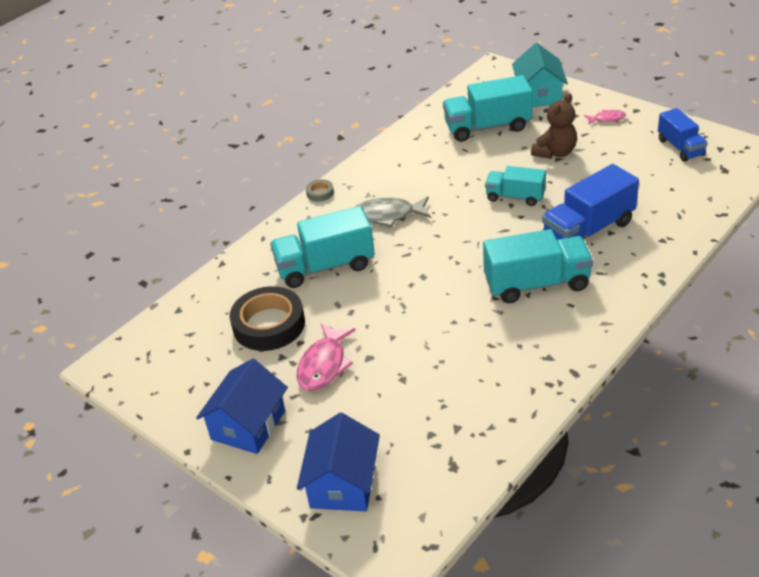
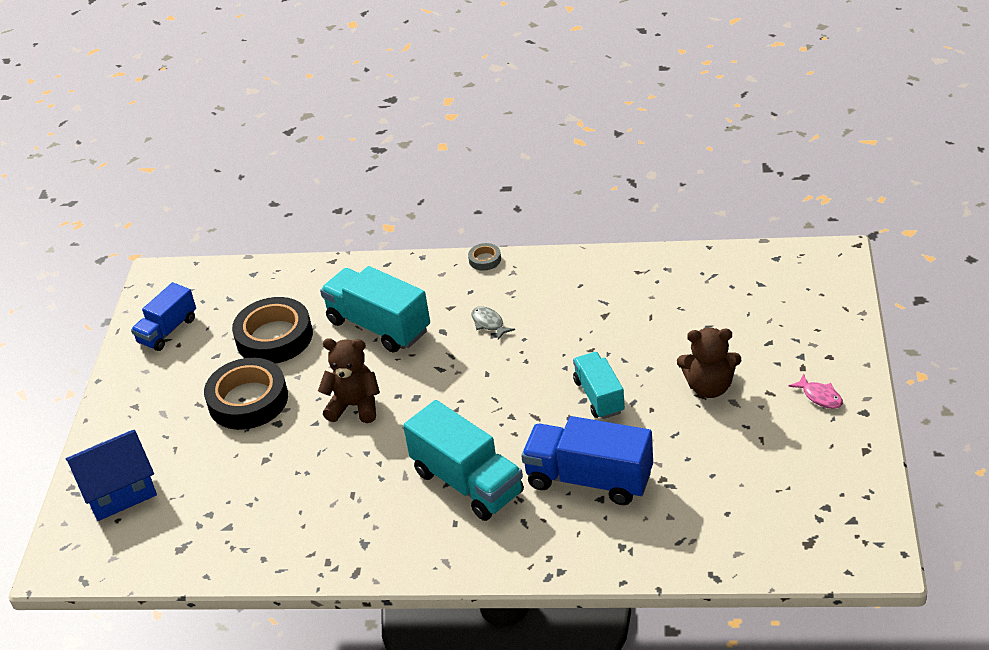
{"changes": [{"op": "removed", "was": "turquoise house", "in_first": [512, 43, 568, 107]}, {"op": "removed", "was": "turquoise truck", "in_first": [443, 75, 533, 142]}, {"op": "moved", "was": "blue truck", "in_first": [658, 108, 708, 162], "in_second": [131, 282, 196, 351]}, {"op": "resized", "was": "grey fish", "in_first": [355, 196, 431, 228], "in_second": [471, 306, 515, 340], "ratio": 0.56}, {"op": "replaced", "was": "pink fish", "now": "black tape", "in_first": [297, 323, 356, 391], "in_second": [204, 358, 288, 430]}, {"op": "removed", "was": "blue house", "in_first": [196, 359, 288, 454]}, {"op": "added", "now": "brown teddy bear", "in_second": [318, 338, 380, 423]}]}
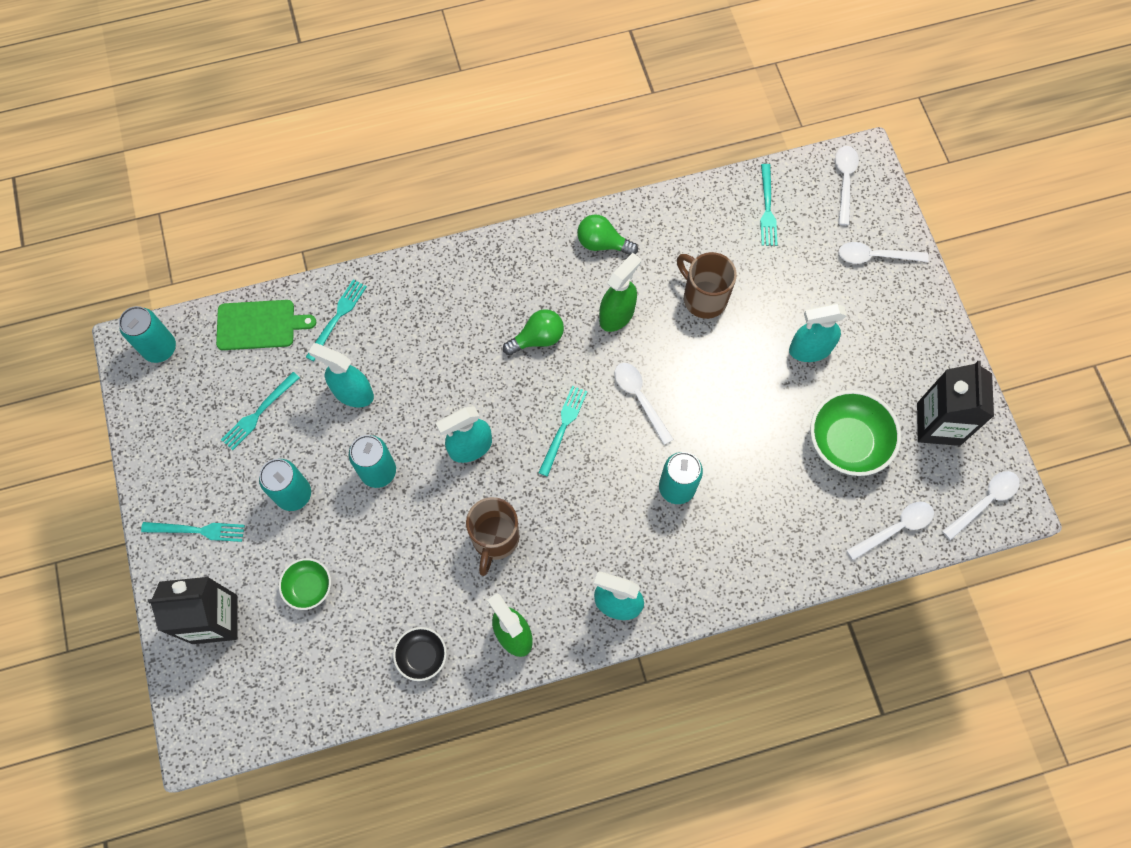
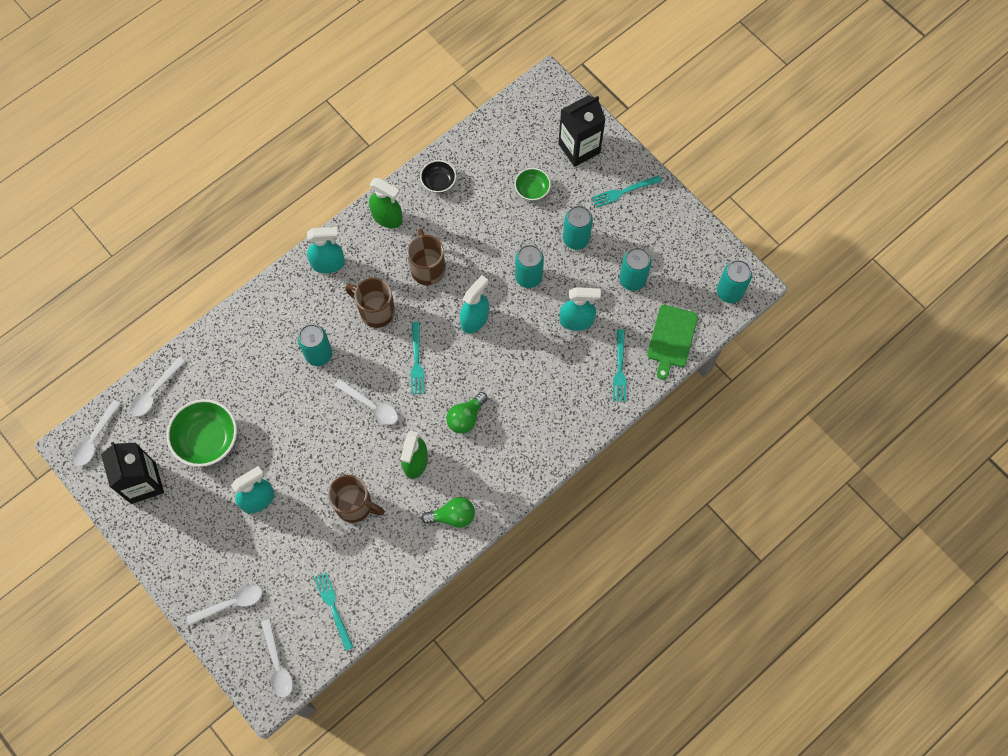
{"changes": [{"op": "turned", "was": "green cutting board", "in_first": [216, 300, 316, 350], "in_second": [647, 305, 698, 380], "clockwise": -45}, {"op": "replaced", "was": "turquoise fork", "now": "turquoise can", "in_first": [221, 372, 300, 450], "in_second": [619, 247, 651, 291]}, {"op": "added", "now": "brown mug", "in_second": [345, 278, 395, 328]}]}
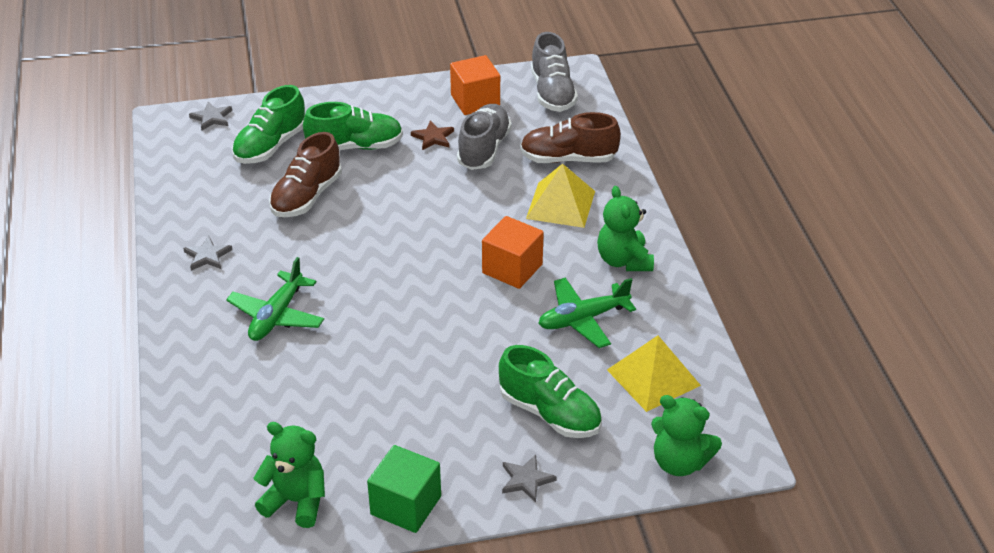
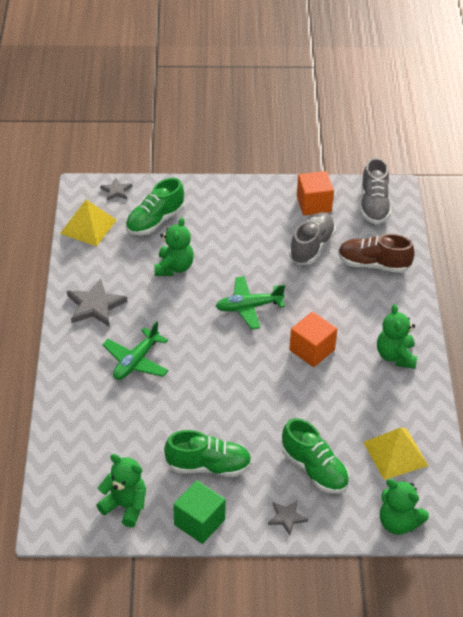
{"changes": [{"op": "moved", "was": "green shoe", "in_first": [303, 102, 403, 150], "in_second": [164, 430, 252, 477]}, {"op": "removed", "was": "brown star", "in_first": [411, 120, 454, 150]}, {"op": "replaced", "was": "brown shoe", "now": "green teddy bear", "in_first": [269, 132, 342, 217], "in_second": [154, 217, 194, 276]}, {"op": "moved", "was": "yellow pyramid", "in_first": [526, 164, 595, 228], "in_second": [60, 200, 116, 246]}, {"op": "resized", "was": "grey star", "in_first": [183, 236, 232, 271], "in_second": [67, 279, 127, 326], "ratio": 1.76}, {"op": "moved", "was": "green plane", "in_first": [538, 277, 636, 348], "in_second": [216, 276, 285, 330]}]}
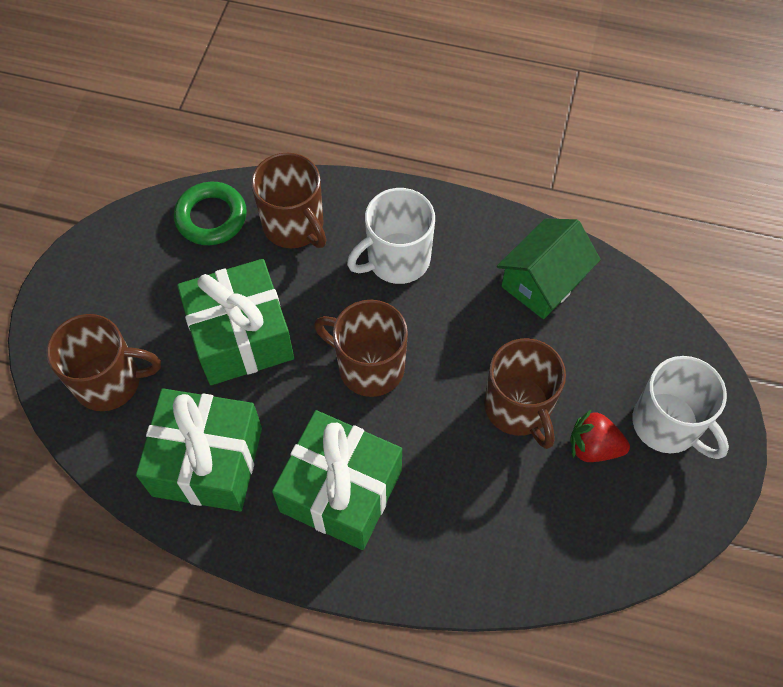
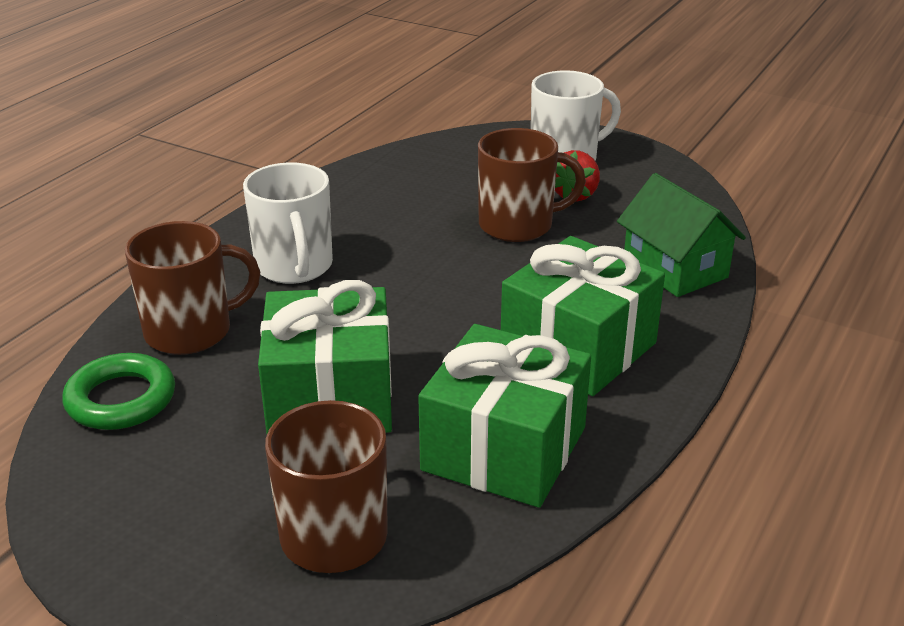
{"changes": [{"op": "moved", "was": "green house", "in_first": [497, 219, 601, 319], "in_second": [617, 173, 746, 297]}, {"op": "removed", "was": "brown mug", "in_first": [314, 300, 408, 397]}]}
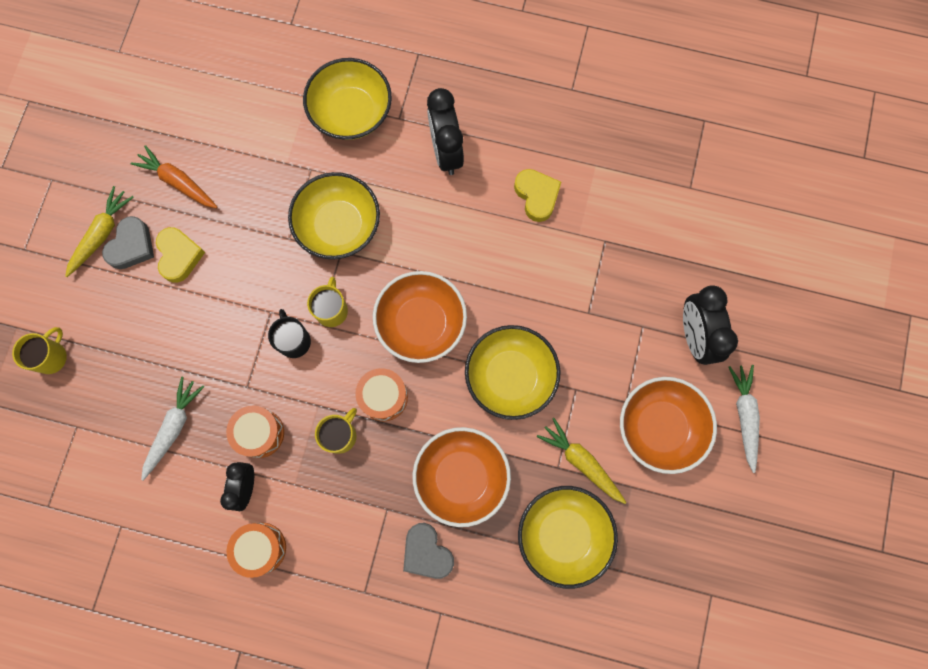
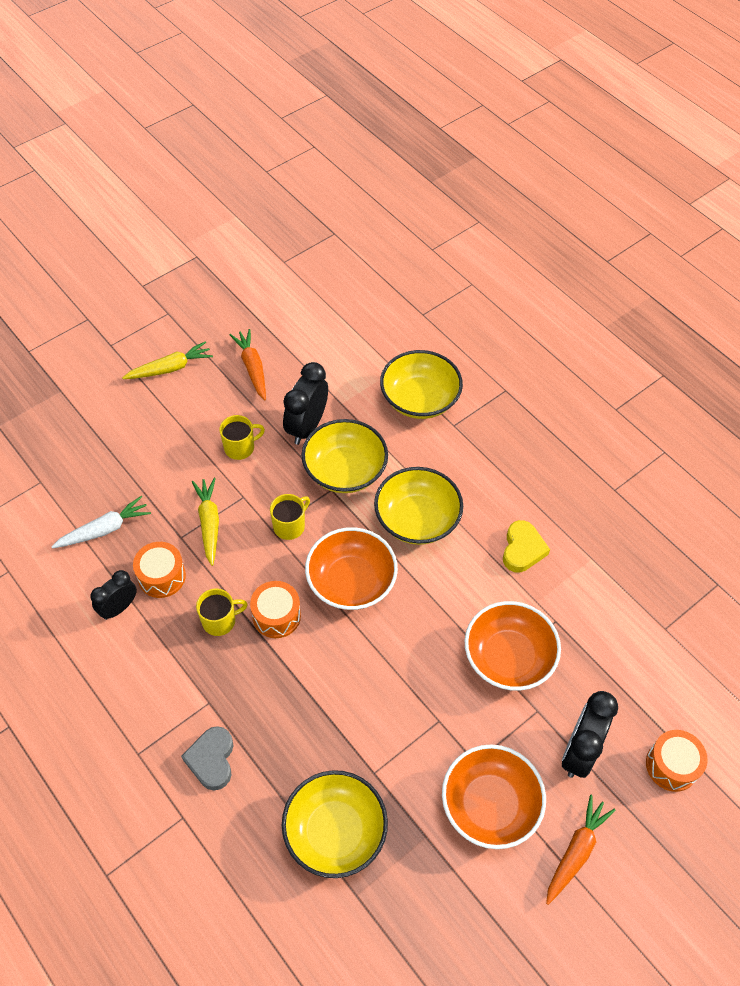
{"changes": [{"op": "moved", "was": "black clock", "in_first": [427, 88, 464, 175], "in_second": [283, 362, 328, 445]}, {"op": "removed", "was": "grey heart", "in_first": [102, 216, 154, 269]}, {"op": "removed", "was": "yellow heart", "in_first": [156, 227, 205, 283]}, {"op": "removed", "was": "black mug", "in_first": [268, 309, 311, 358]}, {"op": "moved", "was": "yellow bowl", "in_first": [465, 325, 561, 420], "in_second": [374, 467, 463, 545]}, {"op": "moved", "was": "yellow mug", "in_first": [12, 327, 67, 374], "in_second": [220, 415, 265, 460]}, {"op": "recoloured", "was": "white carrot", "now": "orange carrot", "in_first": [728, 365, 760, 473], "in_second": [546, 795, 616, 905]}, {"op": "moved", "was": "yellow carrot", "in_first": [537, 418, 626, 504], "in_second": [192, 478, 219, 566]}, {"op": "moved", "was": "orange bowl", "in_first": [412, 427, 511, 527], "in_second": [465, 601, 561, 691]}, {"op": "moved", "was": "orange drum", "in_first": [227, 523, 286, 578], "in_second": [646, 730, 708, 792]}]}
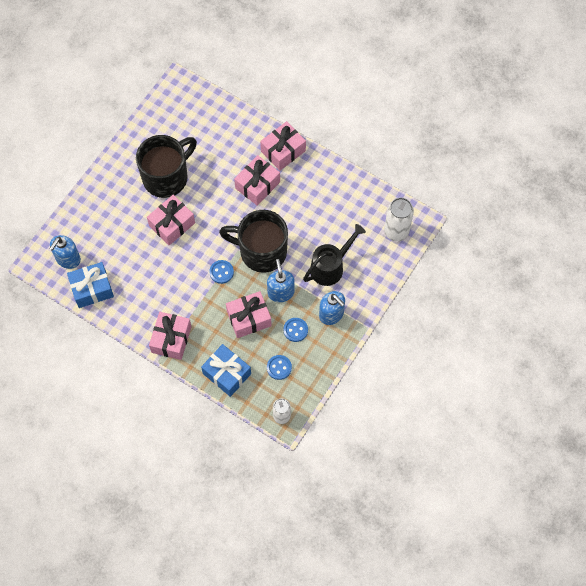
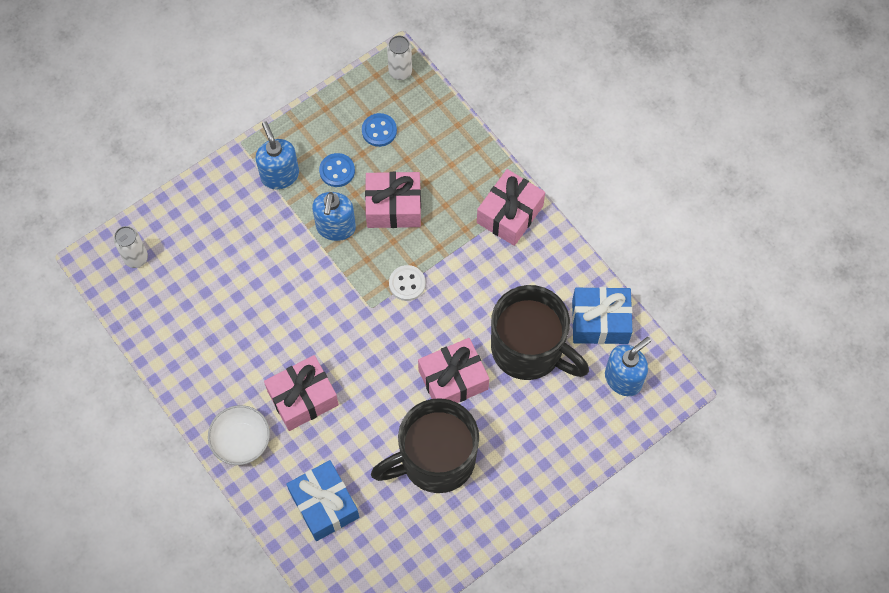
{"changes": [{"op": "replaced", "was": "pink gift", "now": "white bowl", "in_first": [260, 121, 306, 171], "in_second": [208, 405, 270, 465]}, {"op": "resized", "was": "white can", "in_first": [384, 198, 414, 241], "in_second": [114, 226, 148, 268], "ratio": 0.65}, {"op": "moved", "was": "black mug", "in_first": [219, 210, 288, 273], "in_second": [491, 285, 589, 380]}, {"op": "removed", "was": "black watering can", "in_first": [303, 224, 366, 286]}, {"op": "recoloured", "was": "blue button", "now": "white button", "in_first": [209, 260, 234, 284], "in_second": [389, 265, 426, 301]}, {"op": "moved", "was": "blue gift", "in_first": [201, 344, 251, 397], "in_second": [286, 460, 359, 541]}]}
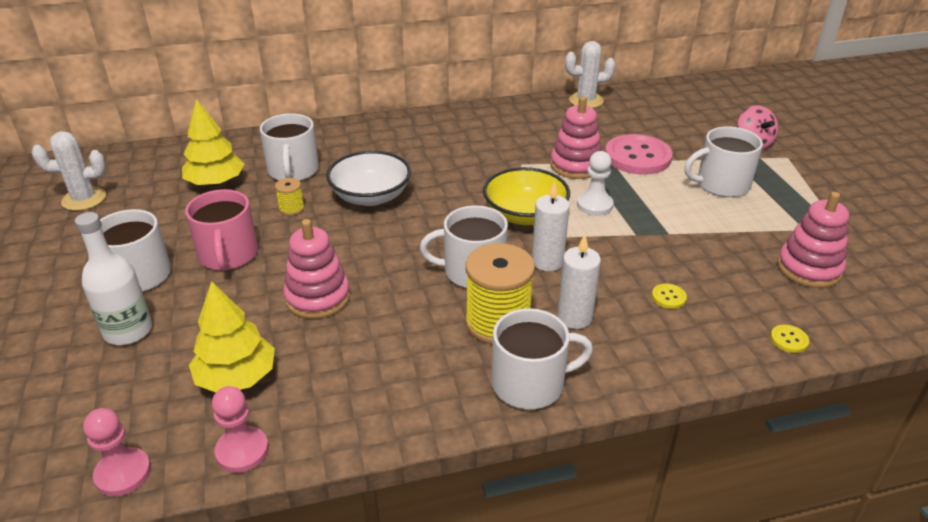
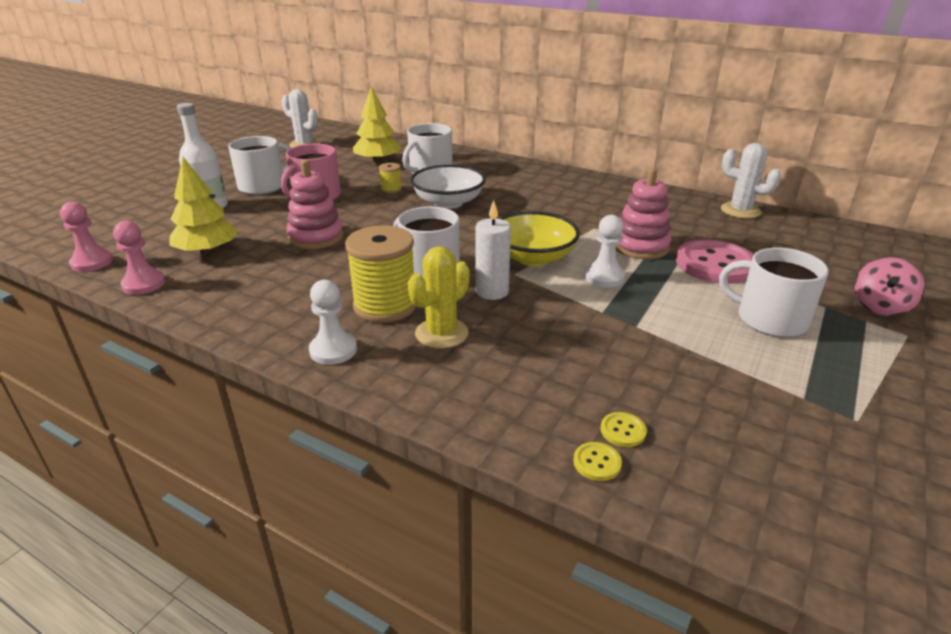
{"changes": [{"op": "removed", "was": "pink stacking toy", "in_first": [777, 192, 849, 288]}, {"op": "replaced", "was": "white candle", "now": "yellow cactus", "in_first": [557, 235, 601, 329], "in_second": [408, 246, 470, 349]}, {"op": "moved", "was": "yellow button", "in_first": [652, 284, 687, 309], "in_second": [601, 412, 647, 447]}, {"op": "replaced", "was": "white mug", "now": "white pawn", "in_first": [492, 308, 593, 409], "in_second": [309, 280, 357, 365]}]}
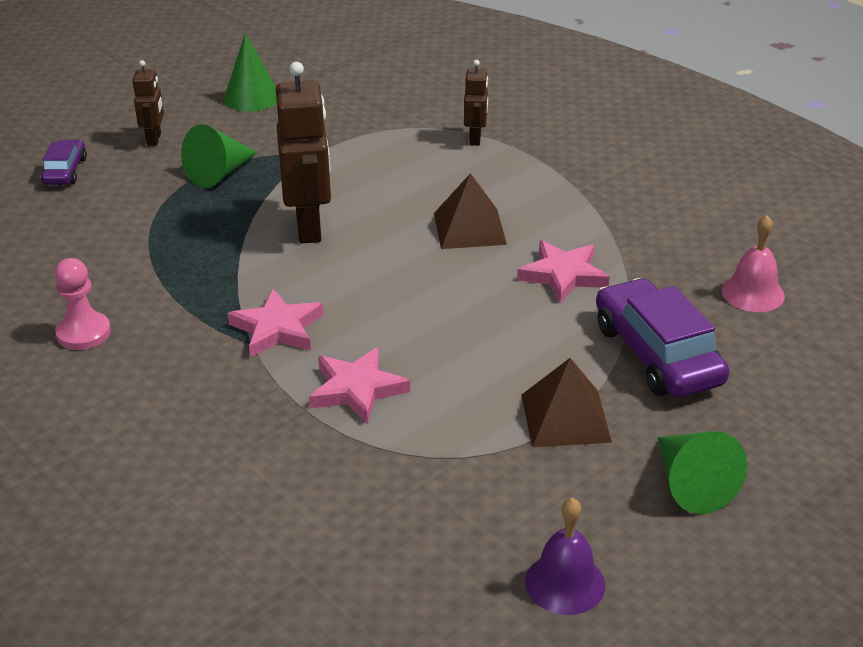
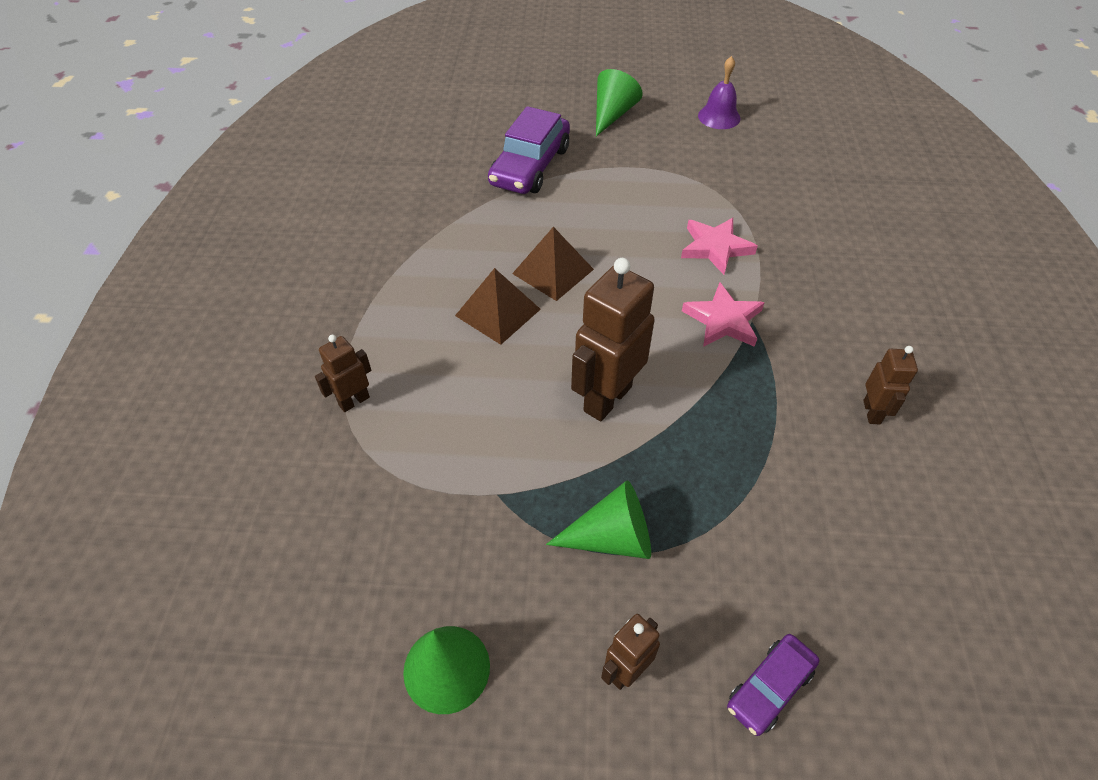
{"changes": [{"op": "removed", "was": "pink bell", "in_first": [722, 215, 785, 312]}, {"op": "removed", "was": "pink star", "in_first": [517, 240, 610, 303]}, {"op": "replaced", "was": "pink pawn", "now": "brown robot", "in_first": [55, 258, 111, 350], "in_second": [863, 346, 918, 424]}, {"op": "moved", "was": "brown pyramid", "in_first": [521, 358, 612, 447], "in_second": [512, 227, 594, 301]}]}
